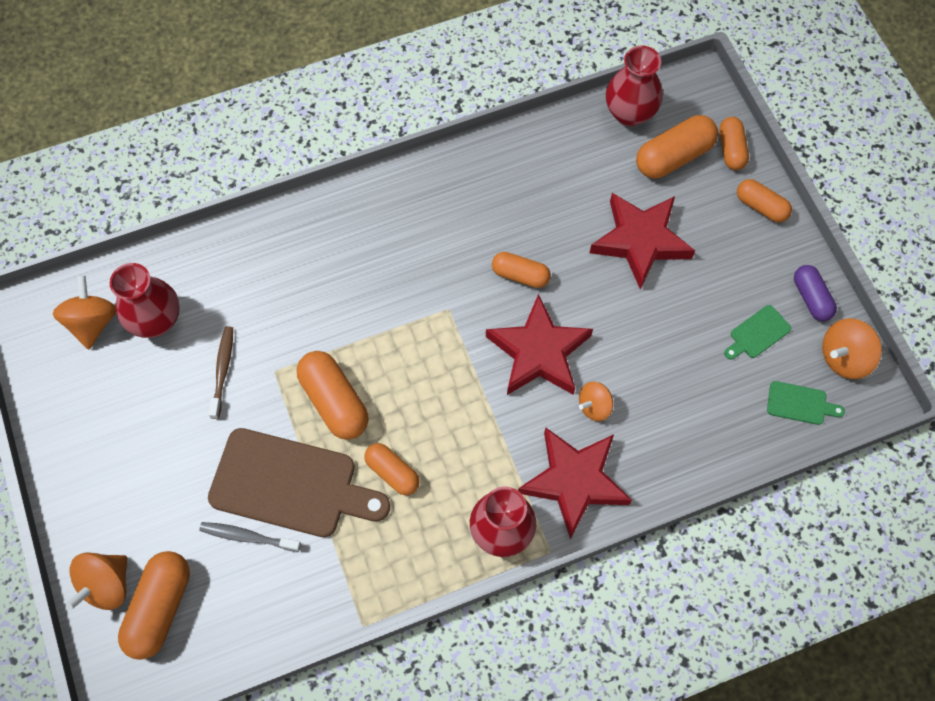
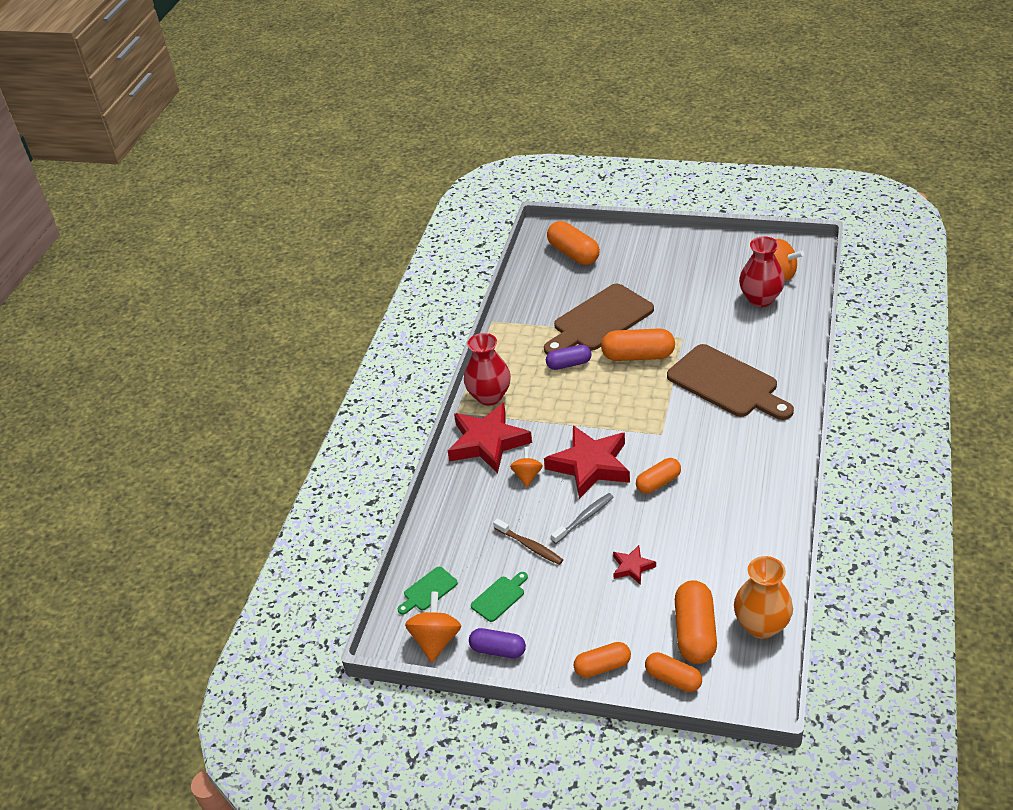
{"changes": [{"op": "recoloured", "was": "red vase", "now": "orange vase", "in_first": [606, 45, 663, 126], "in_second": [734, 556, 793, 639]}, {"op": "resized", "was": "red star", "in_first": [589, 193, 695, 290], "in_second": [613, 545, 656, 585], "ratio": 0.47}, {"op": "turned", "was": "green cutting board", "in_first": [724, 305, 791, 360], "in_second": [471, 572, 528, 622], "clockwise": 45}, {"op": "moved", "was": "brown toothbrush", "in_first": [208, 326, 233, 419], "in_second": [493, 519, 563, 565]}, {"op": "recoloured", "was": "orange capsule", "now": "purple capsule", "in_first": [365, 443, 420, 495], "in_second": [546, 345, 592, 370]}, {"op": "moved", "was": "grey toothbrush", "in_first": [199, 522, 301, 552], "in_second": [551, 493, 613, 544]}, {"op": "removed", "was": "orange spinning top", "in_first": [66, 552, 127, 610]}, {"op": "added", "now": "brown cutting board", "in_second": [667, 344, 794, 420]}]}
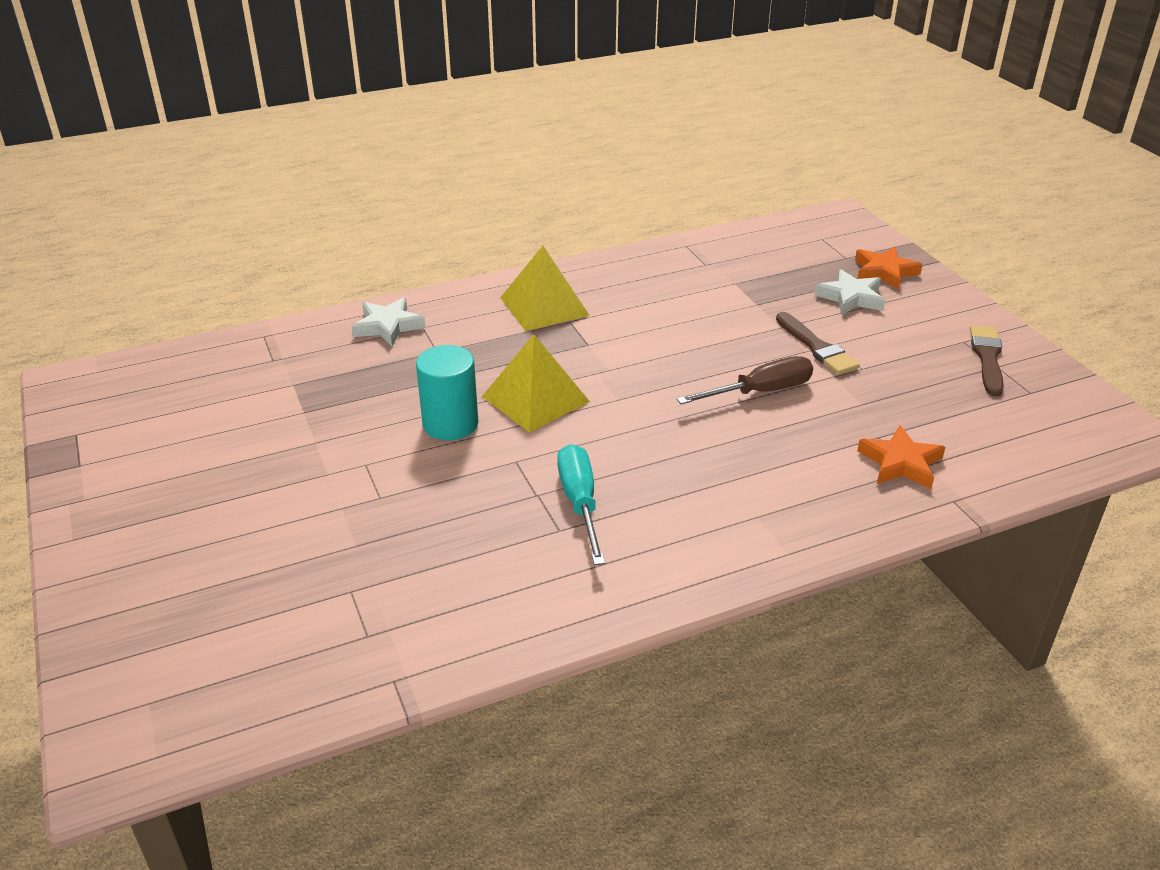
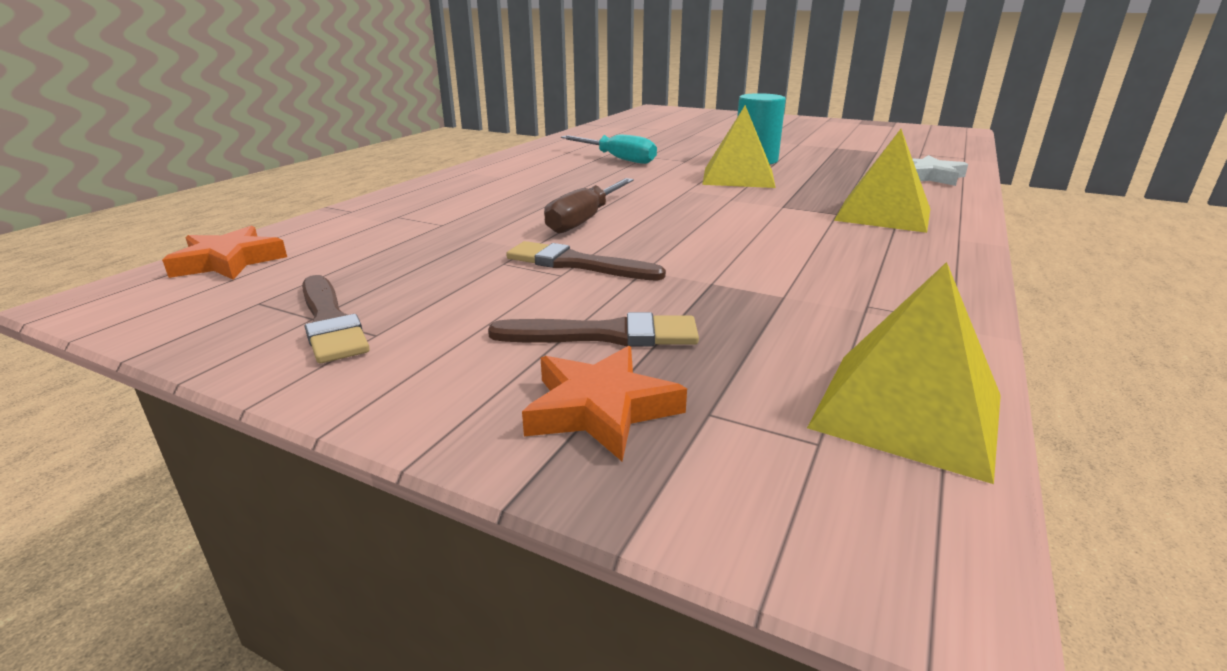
{"changes": [{"op": "replaced", "was": "white star", "now": "brown brush", "in_first": [814, 269, 885, 315], "in_second": [488, 312, 699, 347]}, {"op": "moved", "was": "orange star", "in_first": [857, 425, 945, 489], "in_second": [162, 226, 287, 280]}, {"op": "added", "now": "yellow pyramid", "in_second": [807, 262, 1001, 484]}]}
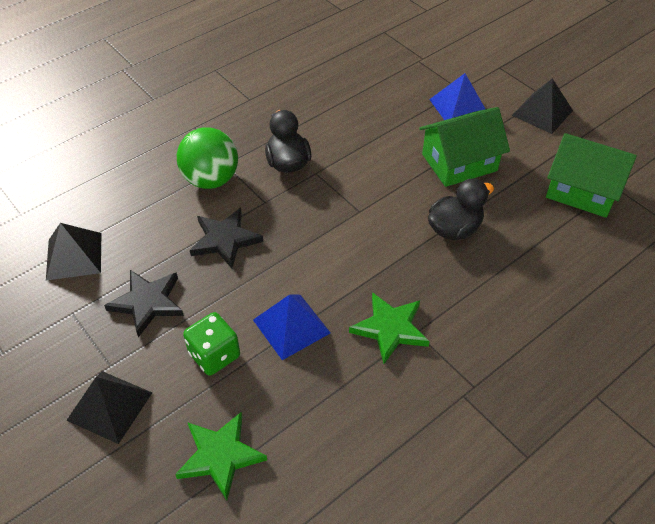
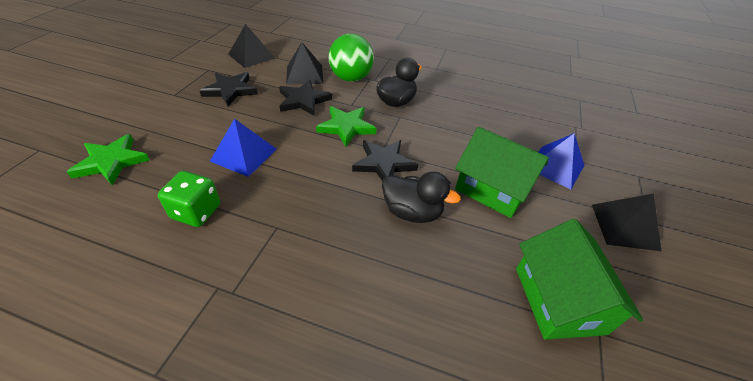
{"changes": [{"op": "moved", "was": "green star", "in_first": [349, 292, 430, 364], "in_second": [316, 106, 376, 147]}, {"op": "moved", "was": "green dice", "in_first": [183, 312, 240, 376], "in_second": [158, 171, 220, 227]}, {"op": "moved", "was": "black pyramid", "in_first": [66, 371, 152, 444], "in_second": [286, 42, 323, 85]}, {"op": "added", "now": "black star", "in_second": [352, 140, 418, 182]}]}
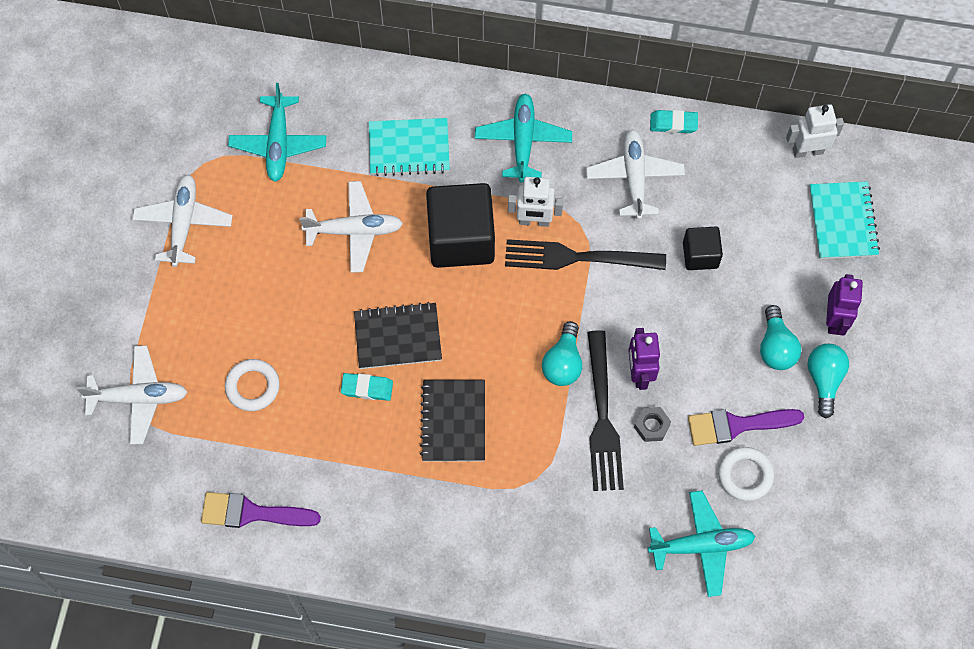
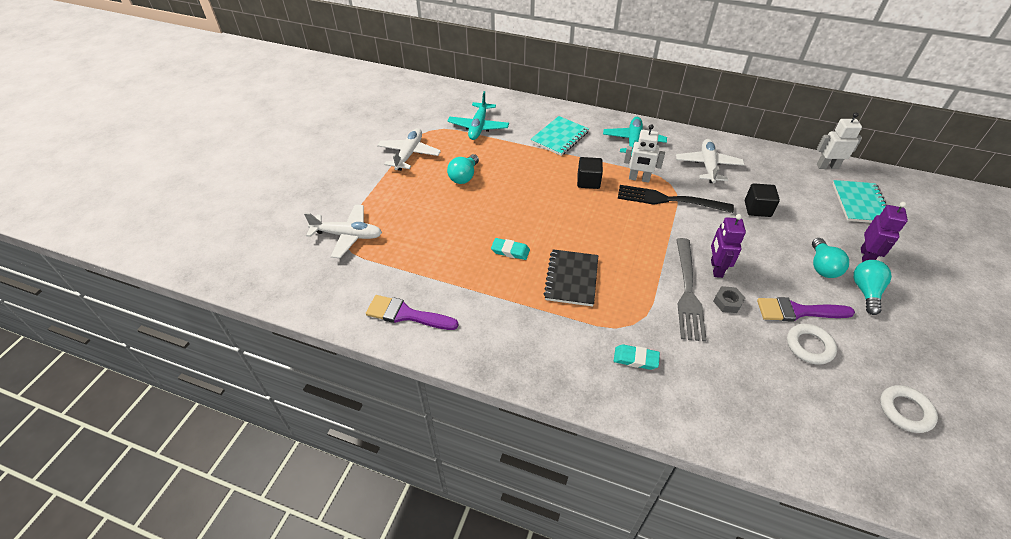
{"changes": [{"op": "moved", "was": "turquoise eraser", "in_first": [650, 110, 698, 133], "in_second": [614, 344, 660, 370]}, {"op": "turned", "was": "turquoise notebook", "in_first": [369, 118, 450, 176], "in_second": [530, 116, 589, 156], "clockwise": -60}, {"op": "removed", "was": "white plane", "in_first": [299, 181, 403, 273]}, {"op": "resized", "was": "black cube", "in_first": [426, 183, 495, 268], "in_second": [577, 157, 603, 189], "ratio": 0.53}, {"op": "removed", "was": "black notebook", "in_first": [354, 302, 442, 369]}, {"op": "moved", "was": "turquoise light bulb", "in_first": [542, 321, 582, 386], "in_second": [447, 154, 479, 184]}, {"op": "recoloured", "was": "black fork", "now": "grey fork", "in_first": [587, 330, 624, 491], "in_second": [676, 238, 707, 342]}, {"op": "moved", "was": "white ring", "in_first": [225, 359, 280, 411], "in_second": [880, 385, 938, 433]}, {"op": "removed", "was": "turquoise plane", "in_first": [648, 491, 756, 597]}]}
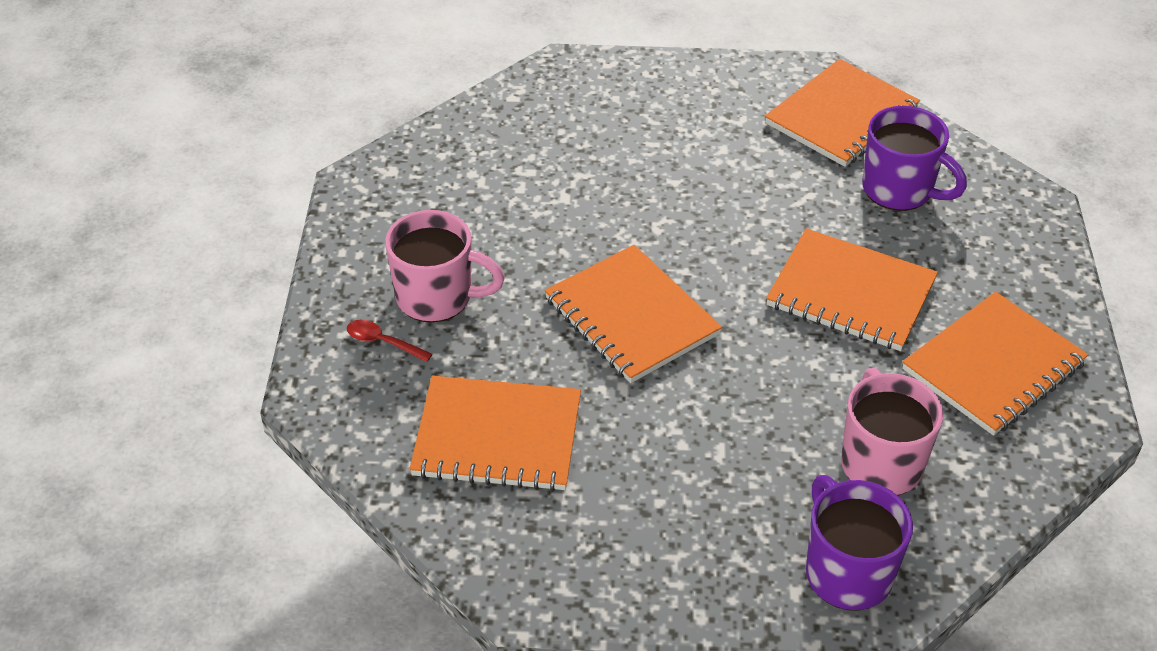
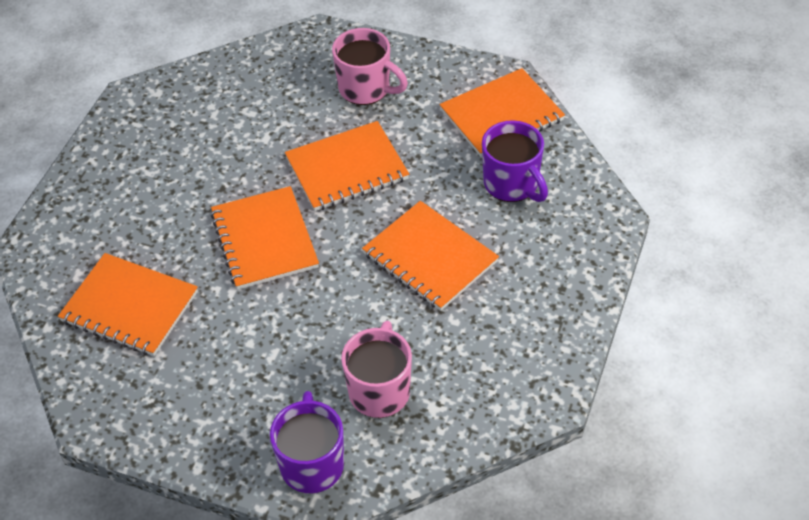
{"changes": [{"op": "moved", "was": "pink mug", "in_first": [385, 210, 505, 323], "in_second": [332, 28, 408, 105]}, {"op": "moved", "was": "orange notebook", "in_first": [902, 292, 1088, 436], "in_second": [285, 121, 409, 211]}, {"op": "removed", "was": "red spoon", "in_first": [347, 320, 432, 362]}]}
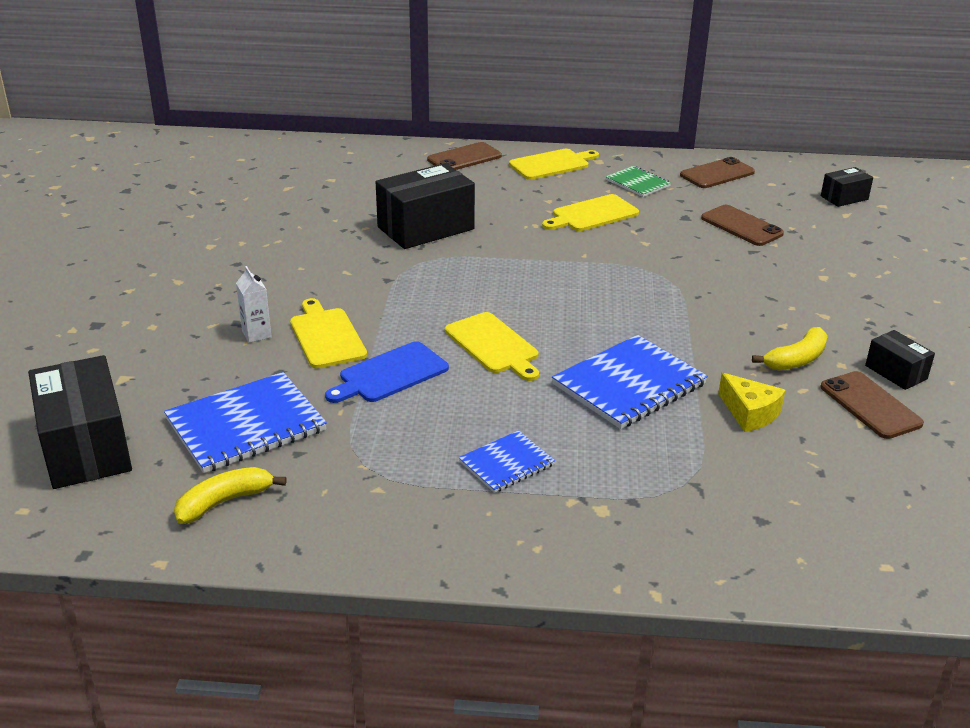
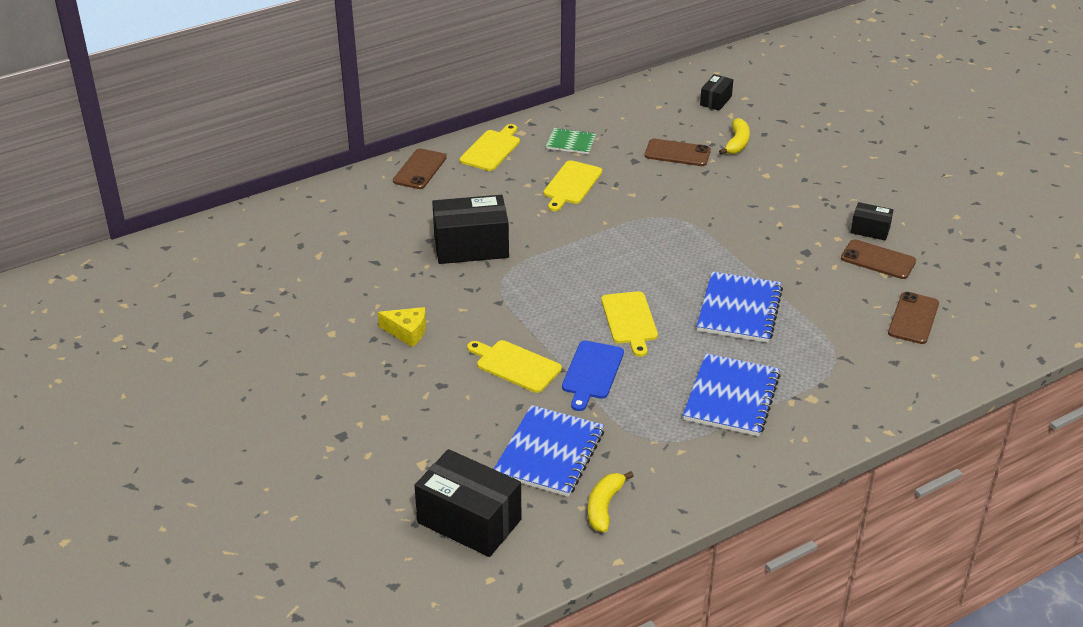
{"changes": [{"op": "moved", "was": "brown phone", "in_first": [680, 157, 755, 188], "in_second": [888, 292, 939, 344]}, {"op": "turned", "was": "black box", "in_first": [376, 163, 475, 249], "in_second": [432, 195, 509, 264], "clockwise": 60}, {"op": "removed", "was": "white carton", "in_first": [236, 266, 272, 343]}, {"op": "turned", "was": "yellow cutting board", "in_first": [445, 312, 539, 381], "in_second": [601, 291, 658, 357], "clockwise": 60}, {"op": "moved", "was": "yellow banana", "in_first": [752, 327, 828, 371], "in_second": [719, 118, 750, 154]}, {"op": "moved", "was": "yellow cheese", "in_first": [718, 373, 785, 432], "in_second": [378, 307, 426, 347]}, {"op": "resized", "was": "blue notebook", "in_first": [459, 430, 555, 493], "in_second": [683, 353, 780, 436], "ratio": 1.78}]}
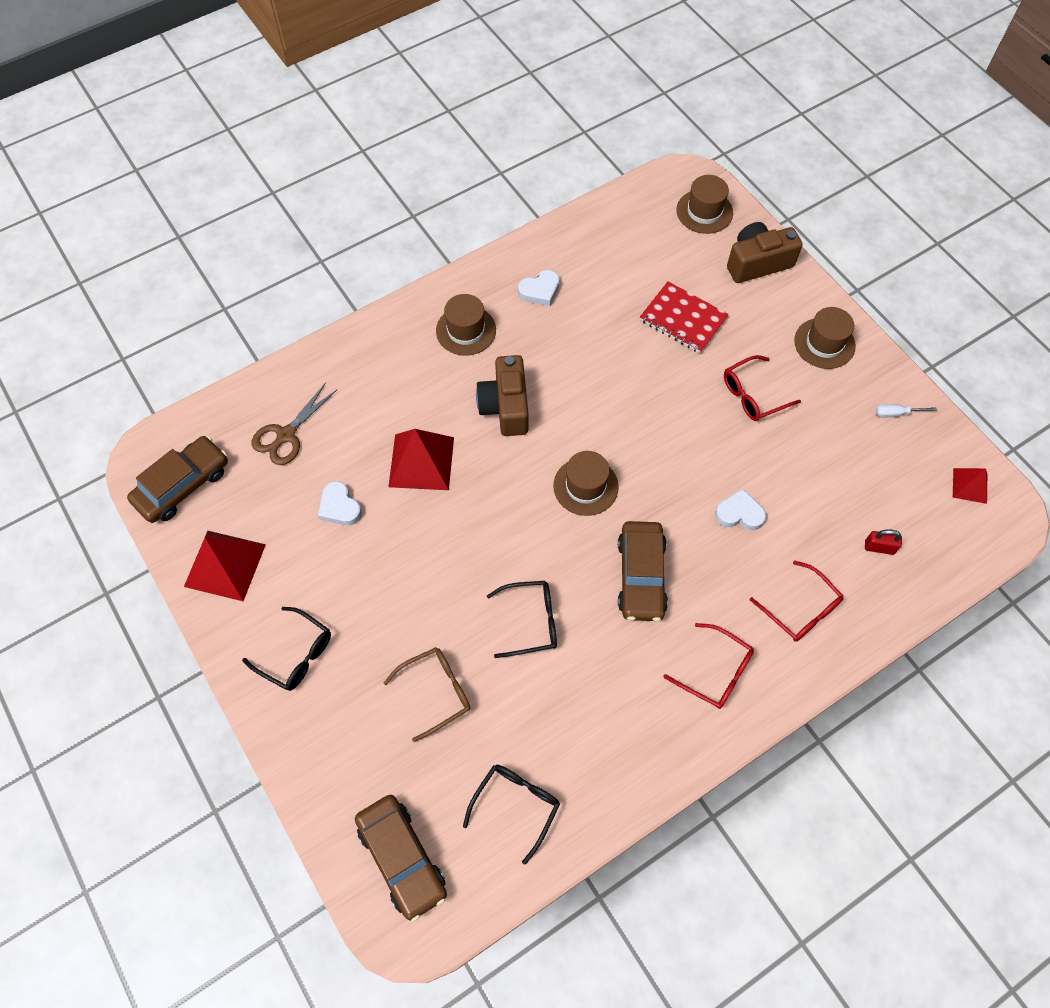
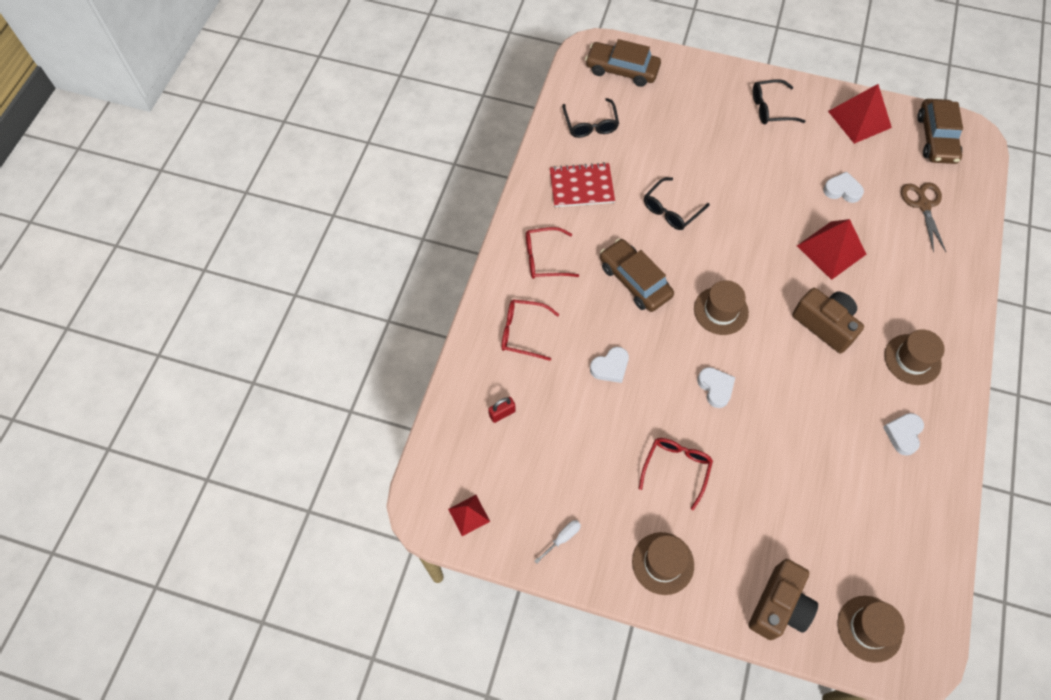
{"changes": [{"op": "moved", "was": "red notebook", "in_first": [640, 282, 729, 353], "in_second": [550, 163, 615, 207]}, {"op": "removed", "was": "brown glasses", "in_first": [384, 647, 470, 742]}, {"op": "added", "now": "white heart", "in_second": [697, 367, 735, 408]}]}
